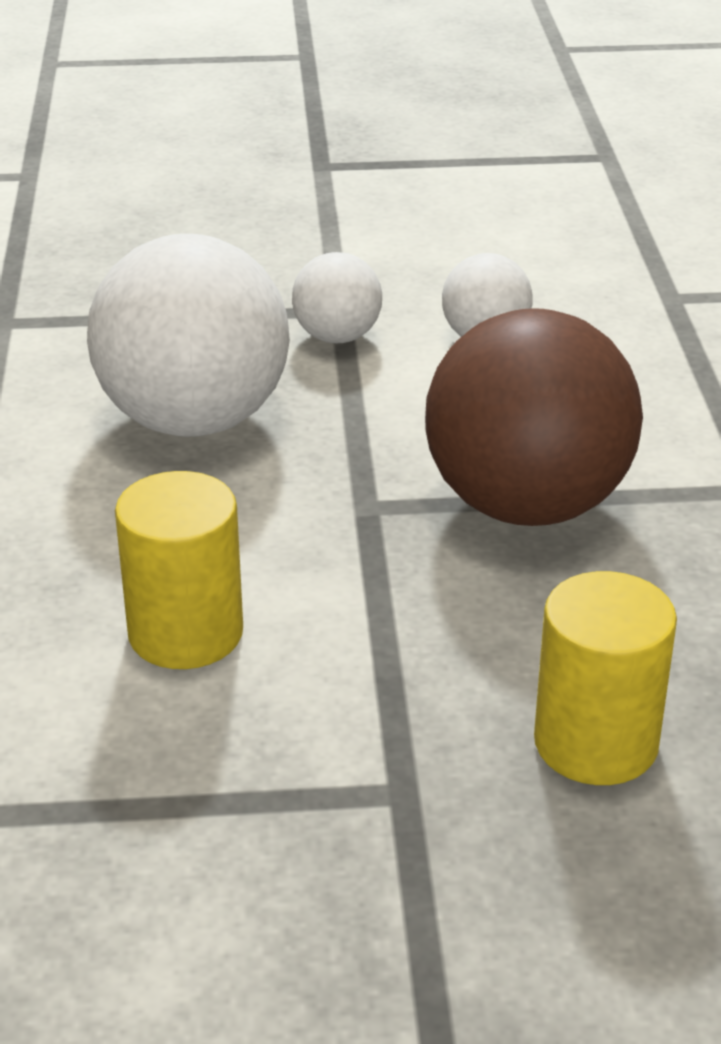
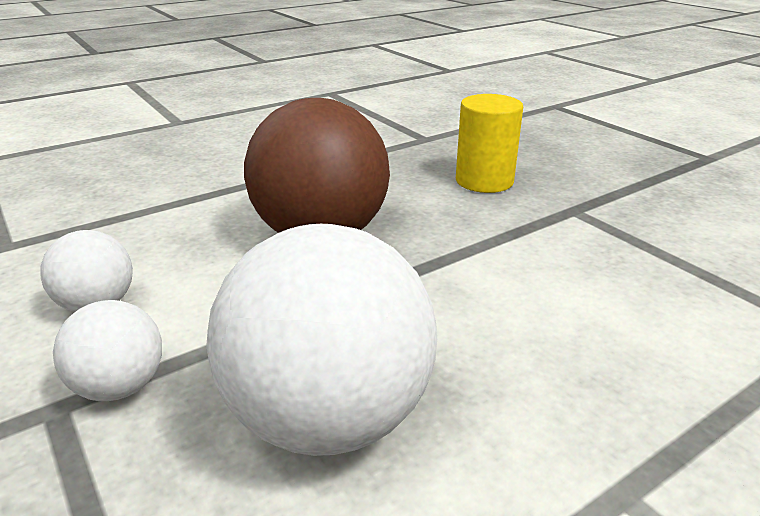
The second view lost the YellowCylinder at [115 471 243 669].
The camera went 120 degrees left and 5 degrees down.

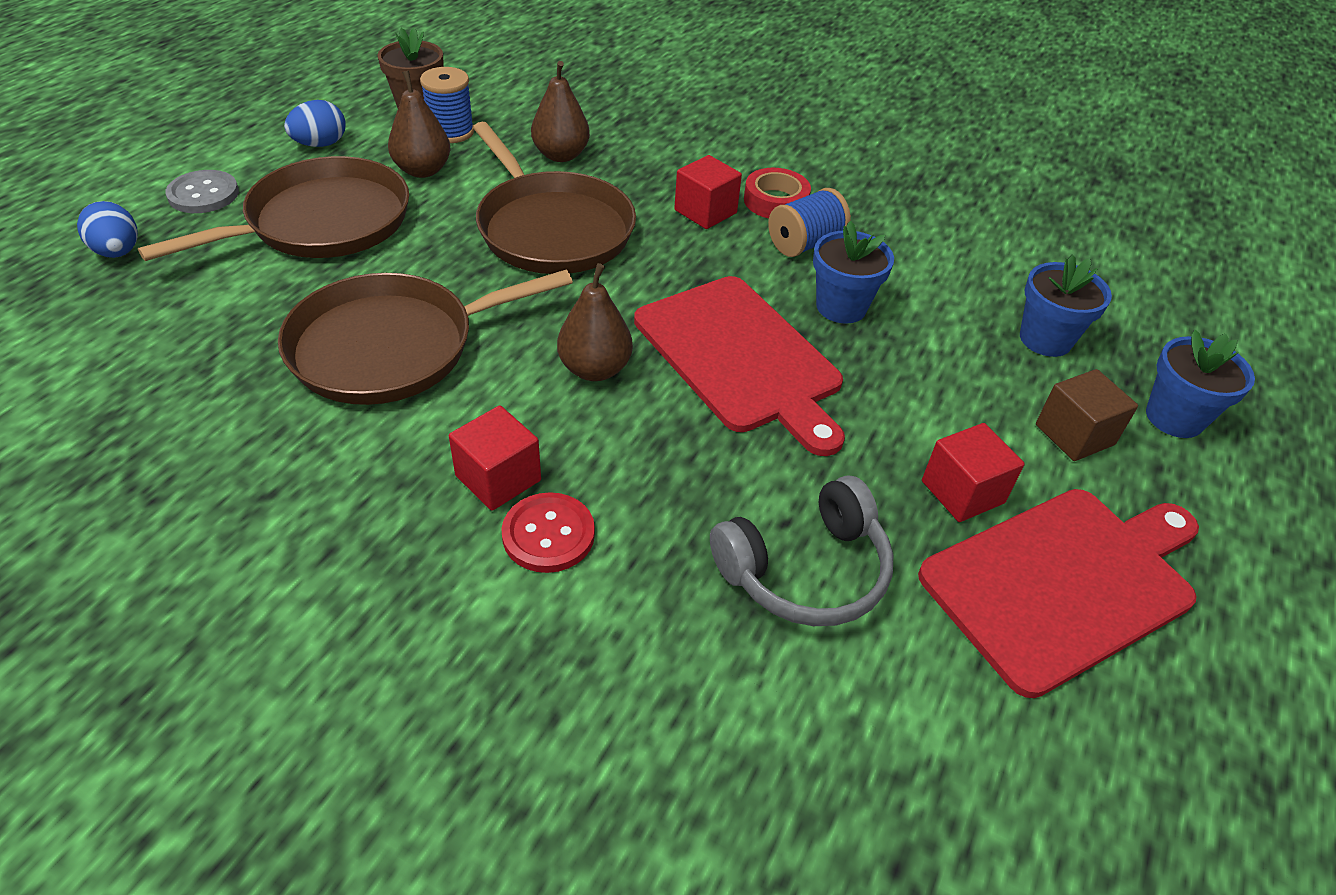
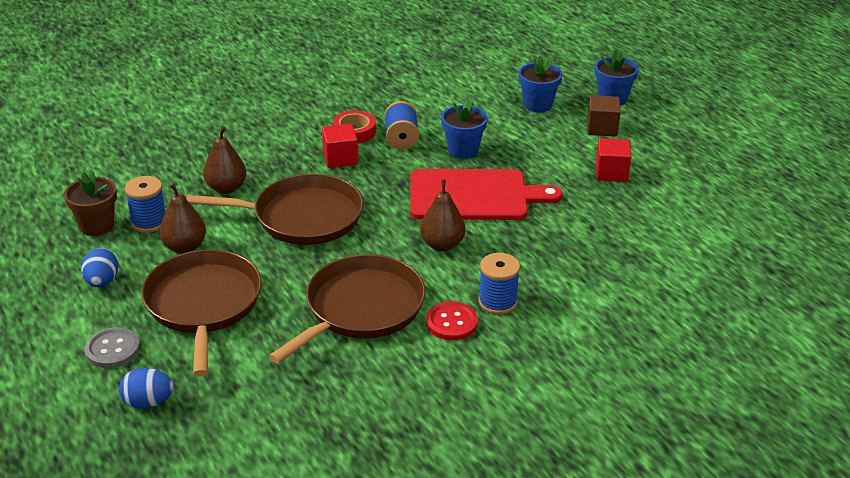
The RussetSkillet at [278 270 573 405] ended up facing another way, 150 degrees counterclockwise from before.
Where the CrimsonSolidCube stood at [449 405 541 511], the RoyalBlueSpool came to stand at [479 253 520 315].
The CrimsonShirtButton ended up elsewhere, having gone from [501 492 595 573] to [426 301 478 340].
The second view lost the GreyHeadset at [710 475 893 626].
The second view lost the CrimsonChoppingBoard at [918 489 1199 698].
The camera went 55 degrees left and 10 degrees down.

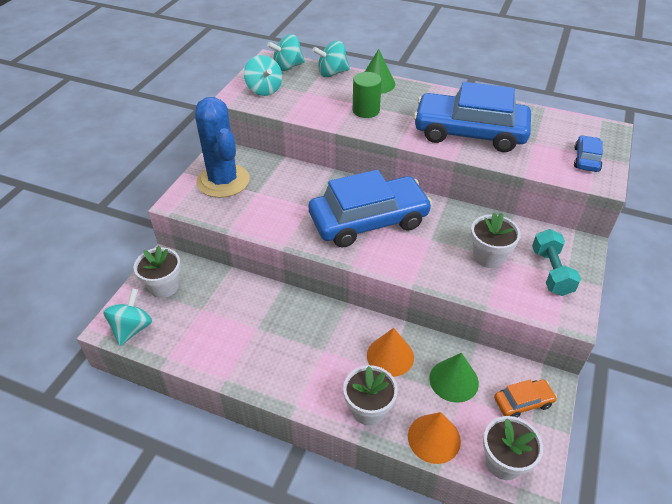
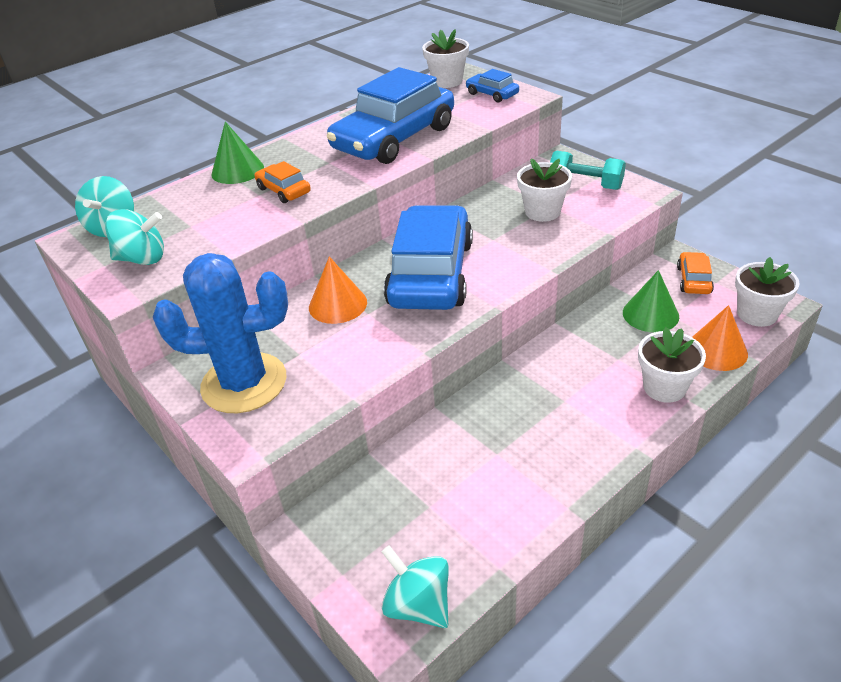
The WhitePottedPlant ended up elsewhere, having gone from [134 246 181 298] to [422 29 469 88].
The second view lost the AquaToyTop at [312 41 350 77].
Where the EmeraldCylinder stood at [353 72 382 118], the BrightOrangeCar came to stand at [255 161 311 203].
The BrightOrangeCone ended up elsewhere, having gone from [367 328 414 377] to [309 256 367 324].
The camera went 60 degrees left and 5 degrees down.

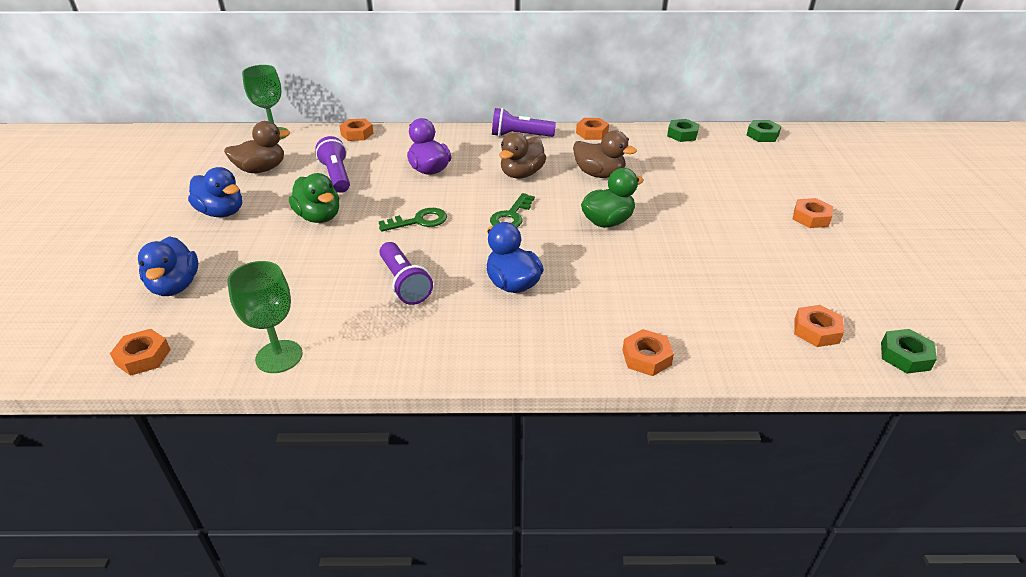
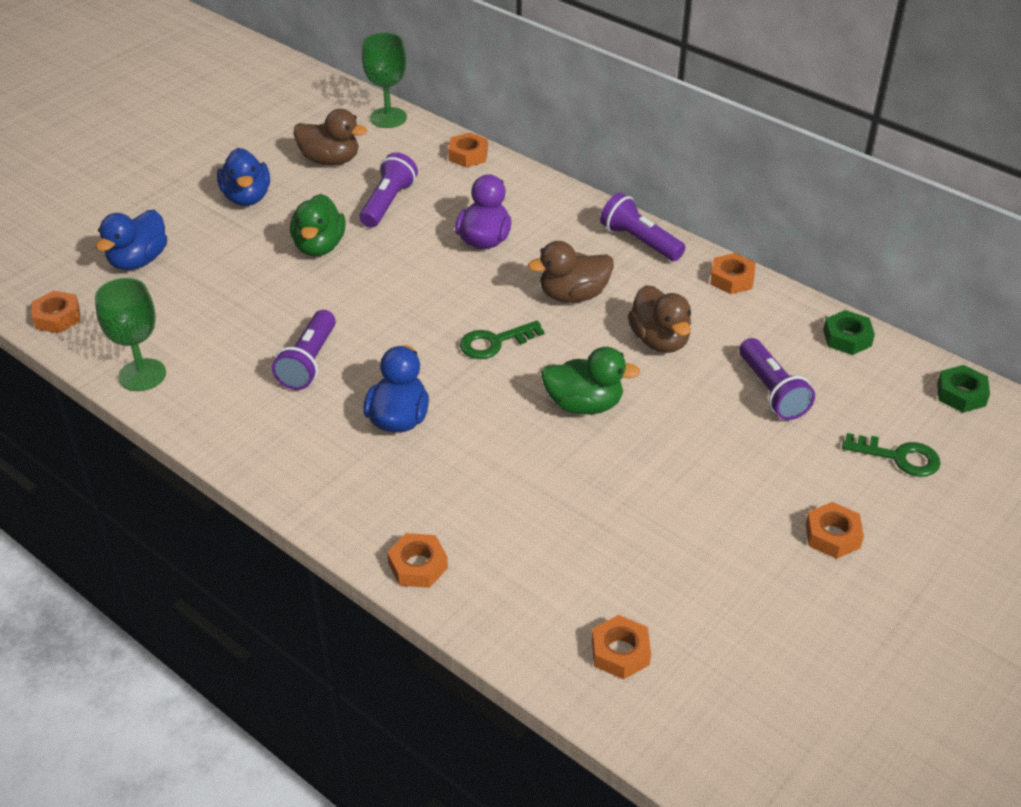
The EmeraldDoorKey ended up elsewhere, having gone from [379 208 447 232] to [842 433 941 477].
The second view lost the EmeraldHexNut at [881 329 937 374].
The second view gained the PurpleFlashlight at [739 338 815 420].
The camera went 40 degrees right and 5 degrees up.

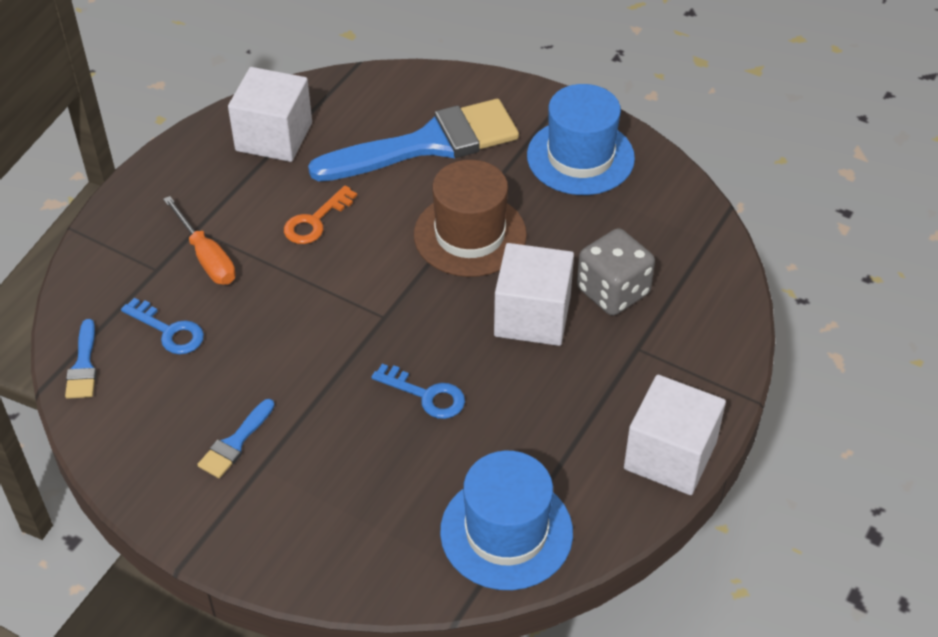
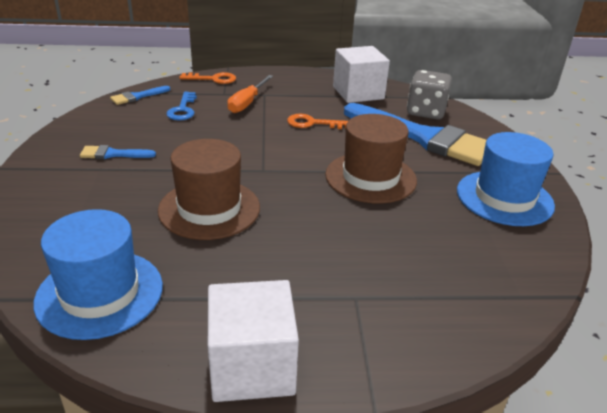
Where the RoyalBlueDoorKey stood at [371 364 465 419], the RussetTallHat came to stand at [158 139 260 240].
The second view lost the WhiteSolidCube at [494 243 574 346].
The GreyGameDie ended up elsewhere, having gone from [577 228 655 316] to [407 70 452 120].
The second view gained the BrightOrangeDoorKey at [179 72 236 84].
The camera went 55 degrees right and 15 degrees down.

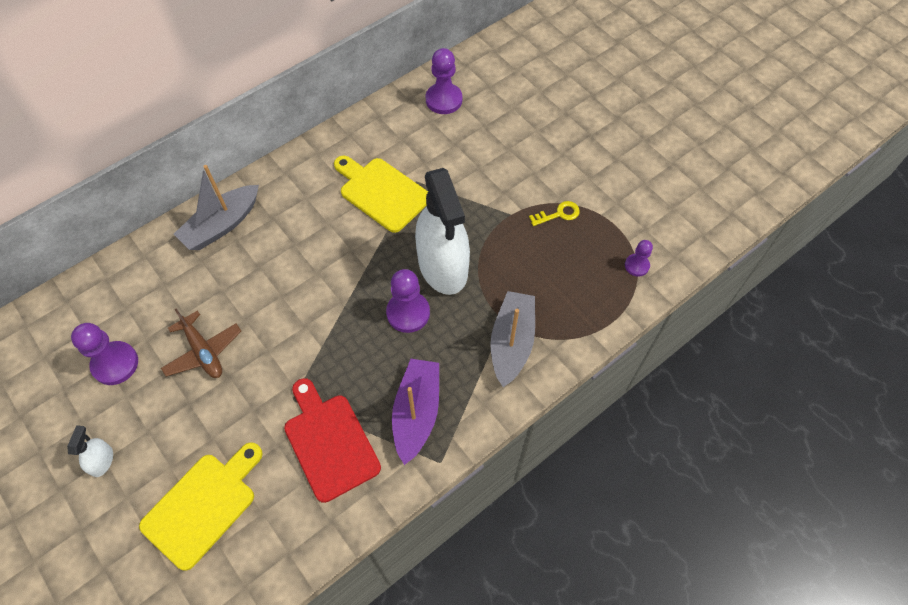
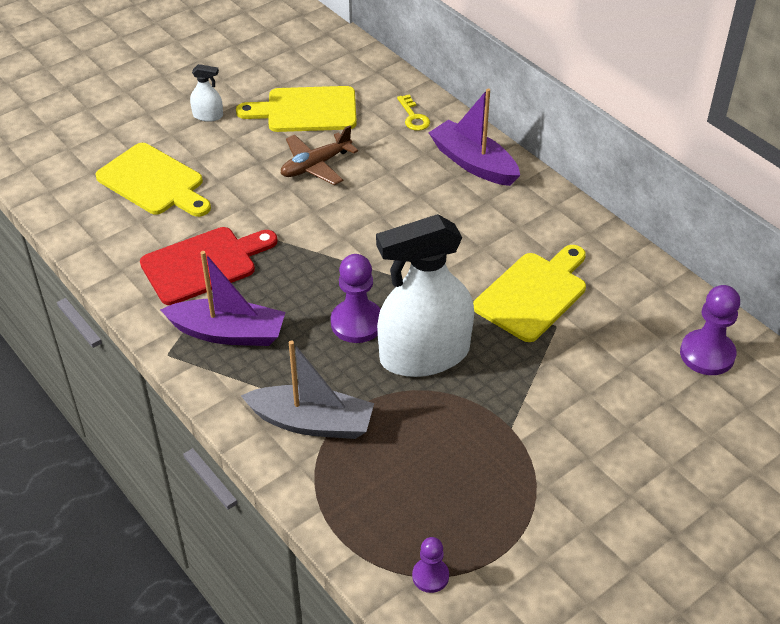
Where the PurpleChessPawn stood at [71 323 138 385], the YellowChoppingBoard came to stand at [236 86 357 132].
What was the GreyBoat at [174 165 259 250] turned into the PurpleBoat at [429 89 520 186].
The YellowDoorKey ended up elsewhere, having gone from [529 201 580 226] to [397 95 430 131].
The camera went 90 degrees right and 15 degrees down.

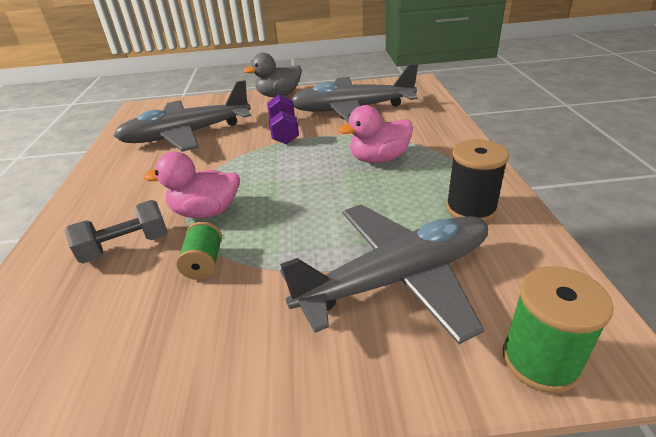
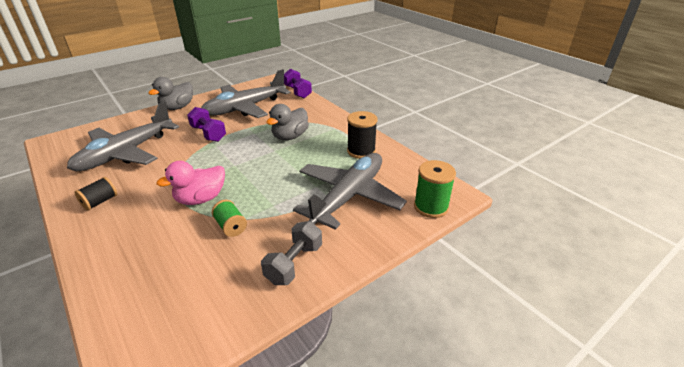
The GreyHandWeight ended up elsewhere, having gone from [65 200 168 264] to [261 221 322 285].
What was the RosyDuck at [338 105 413 163] turned into the GreyDuck at [266 104 309 140].
The second view gained the EbonySpool at [74 177 117 211].
The second view gained the PurpleHandWeight at [284 69 312 98].
The camera went 35 degrees left and 0 degrees up.

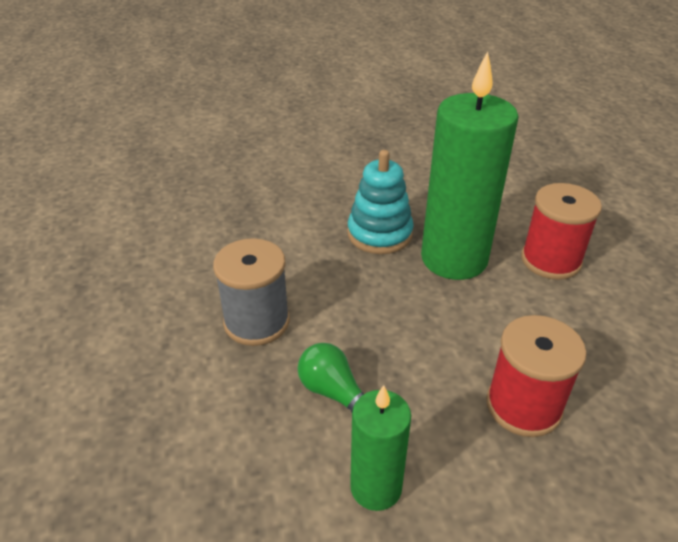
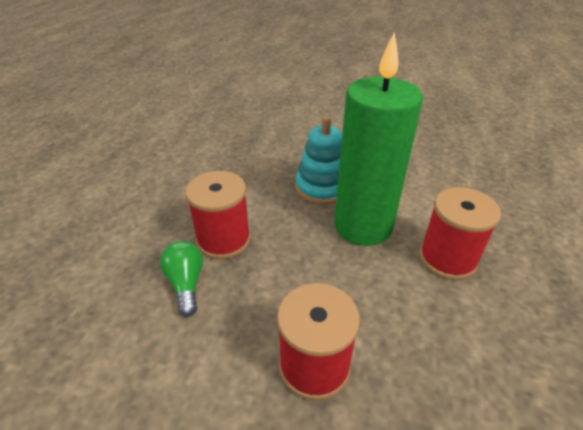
The second view lost the GreySpool at [213 238 290 346].
The second view lost the EmeraldWaxCandle at [350 385 411 511].
The second view gained the CrimsonSpool at [185 171 251 260].
The camera went 30 degrees right and 0 degrees up.

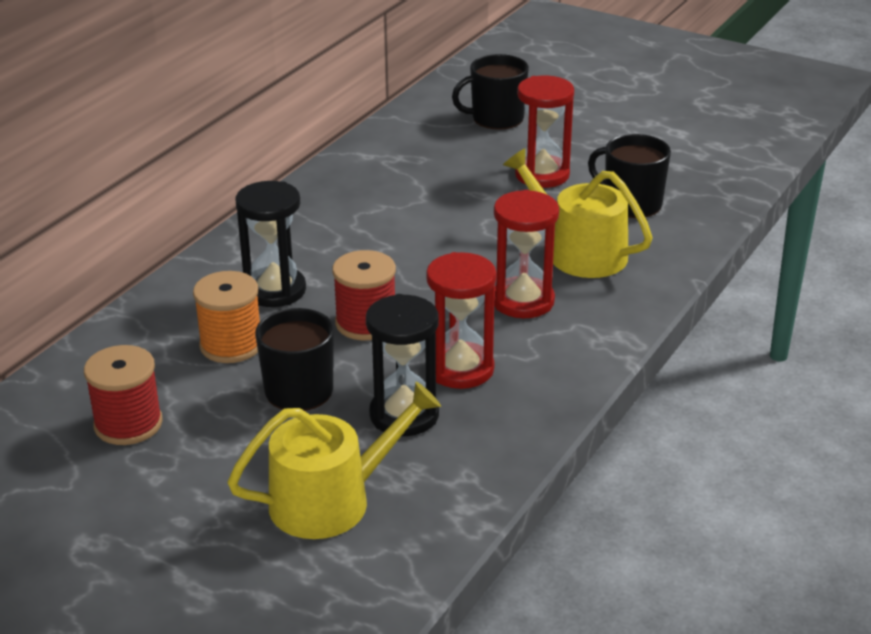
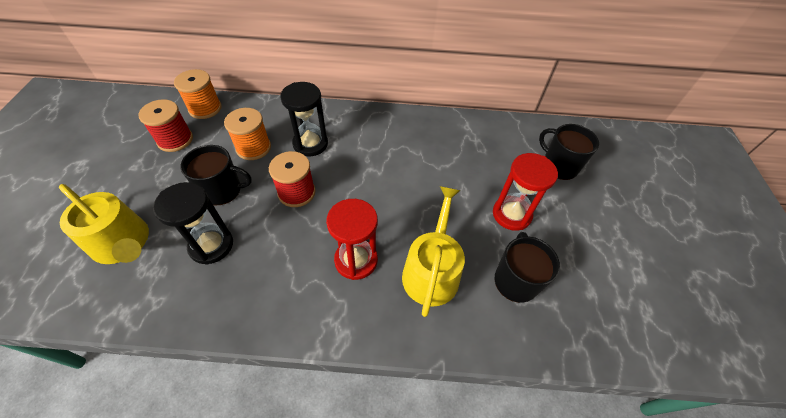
The second view lost the CrimsonSandTimer at [426 252 496 389].
The second view gained the BrightOrangeSpool at [174 69 222 119].
The camera went 60 degrees right and 20 degrees up.

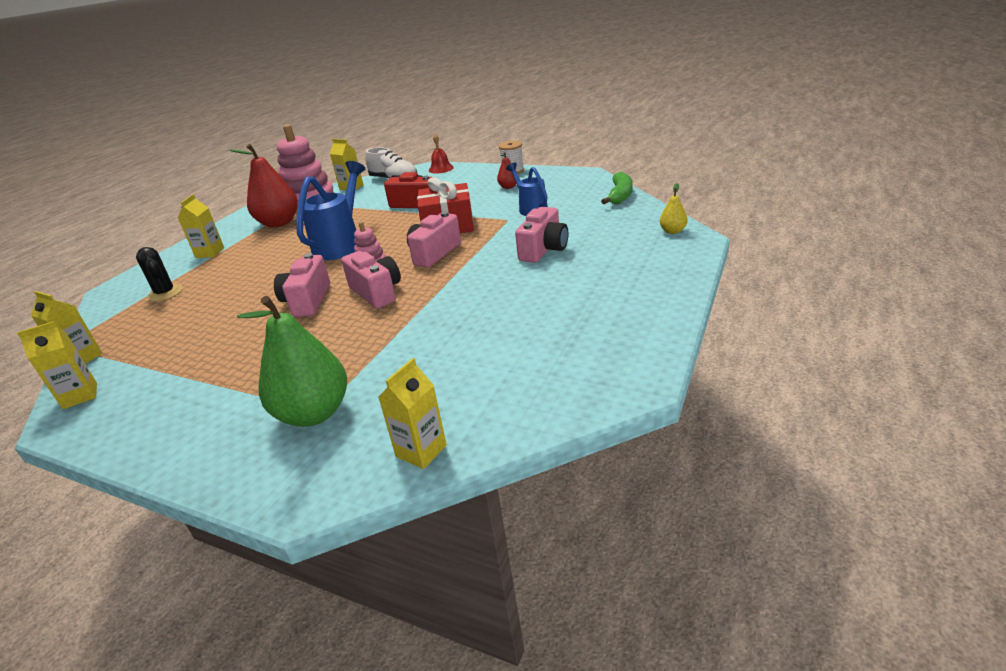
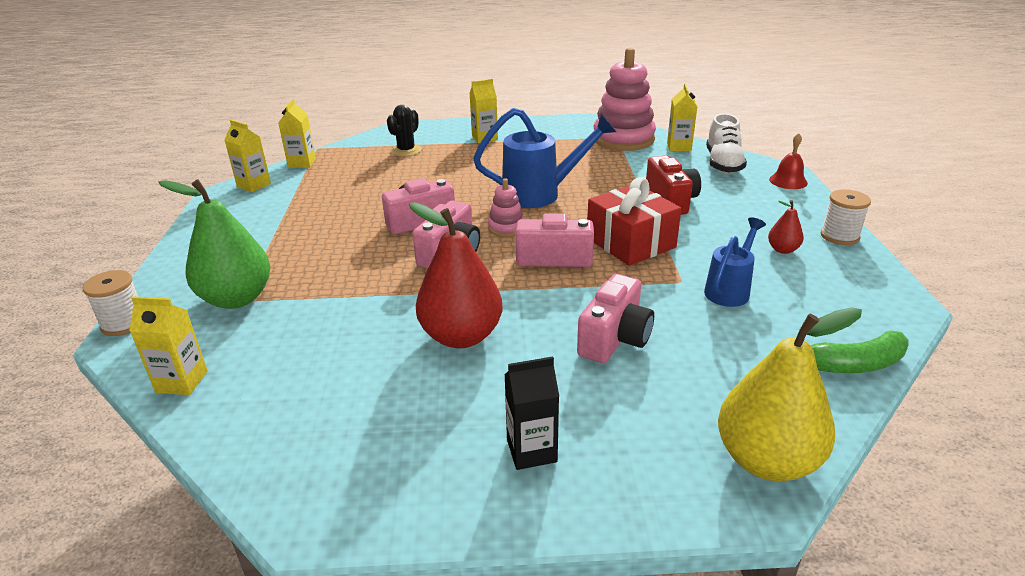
The CrimsonPear ended up elsewhere, having gone from [229 144 298 228] to [409 202 502 348].
The RosyPhotoCamera at [515 207 568 263] ended up facing another way, 60 degrees counterclockwise from before.
The size of the YellowPear at [660 183 688 234] changed by a factor of 2.17.
The second view gained the WhiteSpool at [83 270 138 336].
The second view gained the EbonyCarton at [505 357 559 470].
The camera went 60 degrees right and 0 degrees up.

